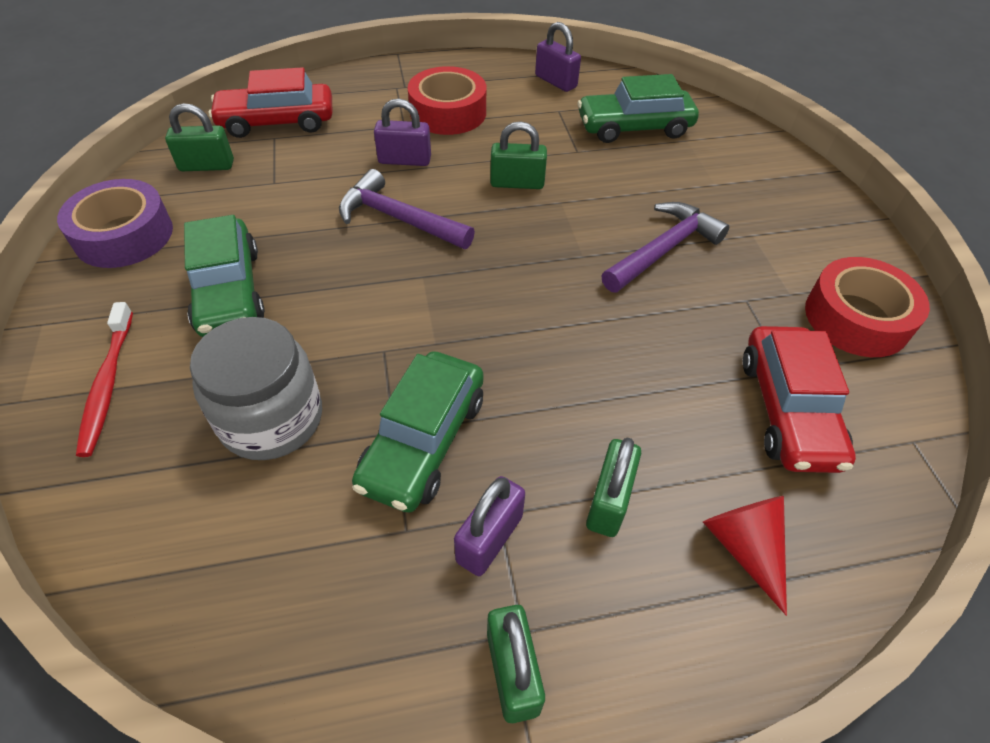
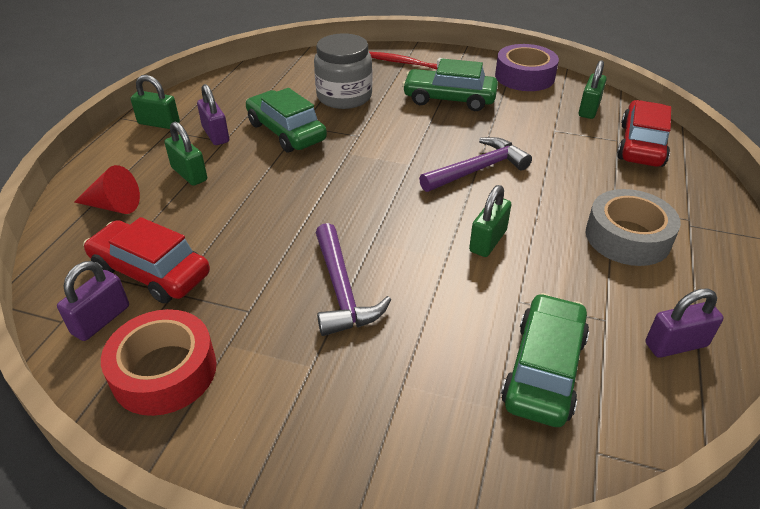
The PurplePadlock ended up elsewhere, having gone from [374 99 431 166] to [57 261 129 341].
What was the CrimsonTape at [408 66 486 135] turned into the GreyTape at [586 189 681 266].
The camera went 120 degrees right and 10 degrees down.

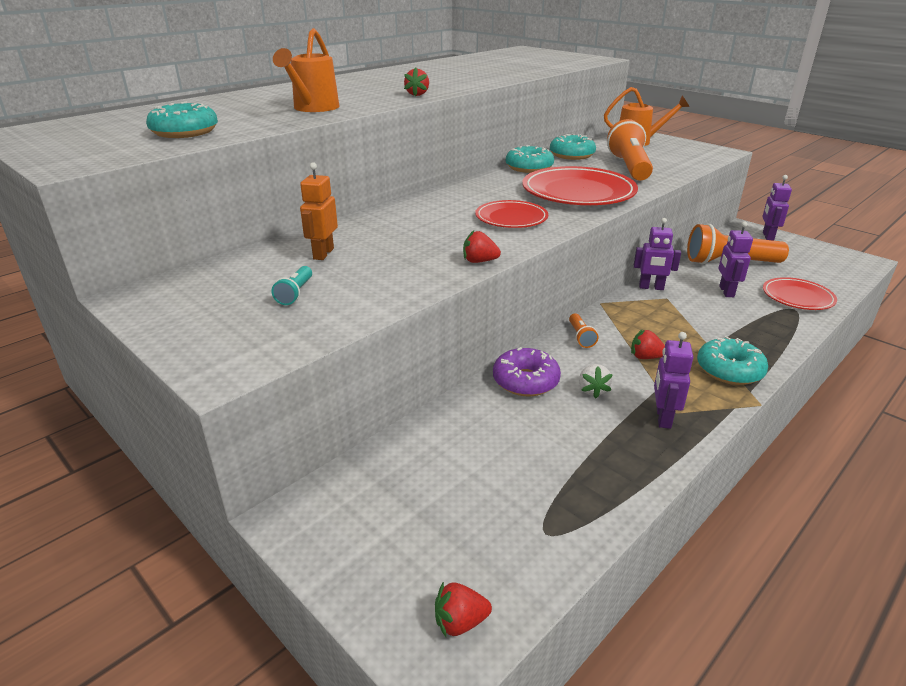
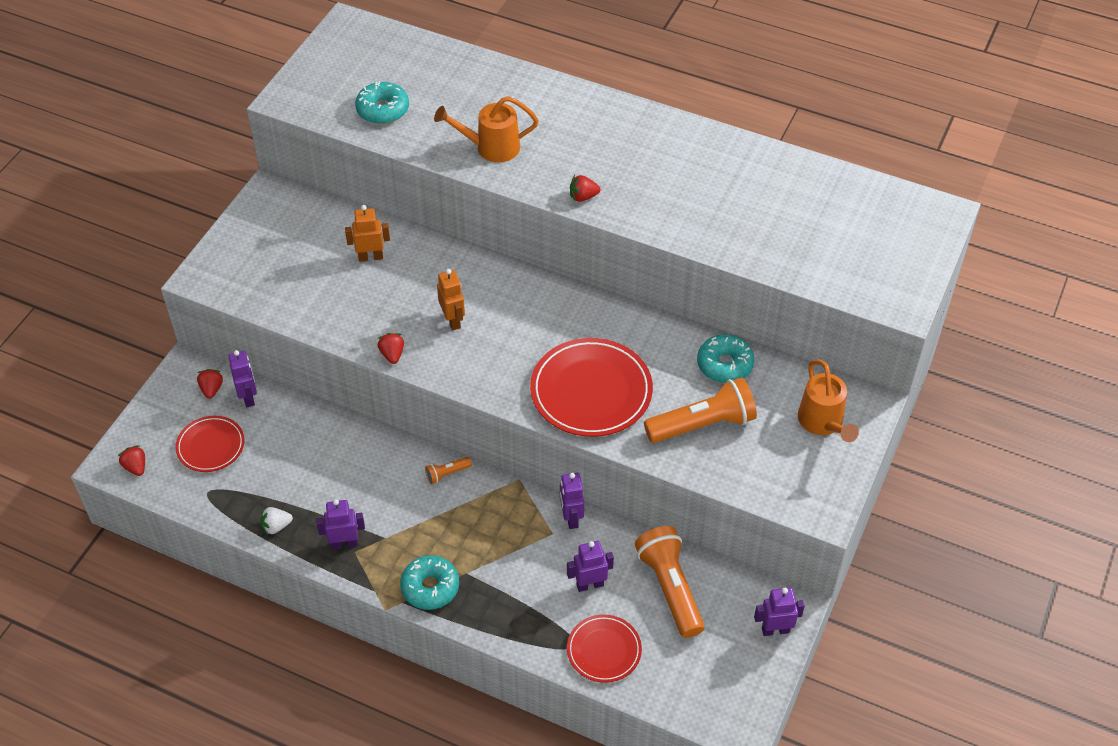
The second view lost the AquaFlashlight at [272 266 312 305].
The CrimsonPlate ended up elsewhere, having gone from [475 200 548 228] to [175 416 245 472].
The second view lost the PurpleGlazedDonut at [493 347 561 396].
The second view lost the AquaGlazedDonut at [506 145 554 173].
The WhiteToyStrawberry ended up elsewhere, having gone from [579 364 613 398] to [261 507 293 535].
The CrimsonToyStrawberry ended up elsewhere, having gone from [631 330 665 359] to [197 369 223 399].
The second view gained the PurpleRobotFigure at [228 350 257 407].
The second view gained the BrightOrangeRobotFigure at [437 269 465 330].
The camera went 70 degrees right and 20 degrees up.

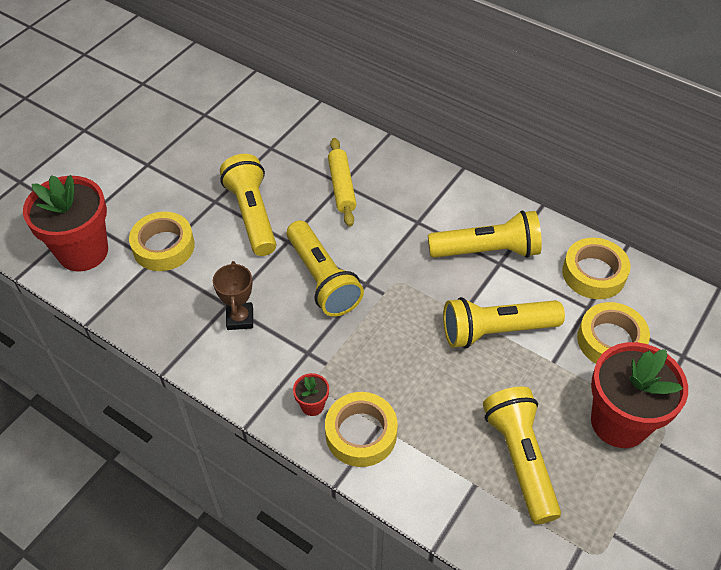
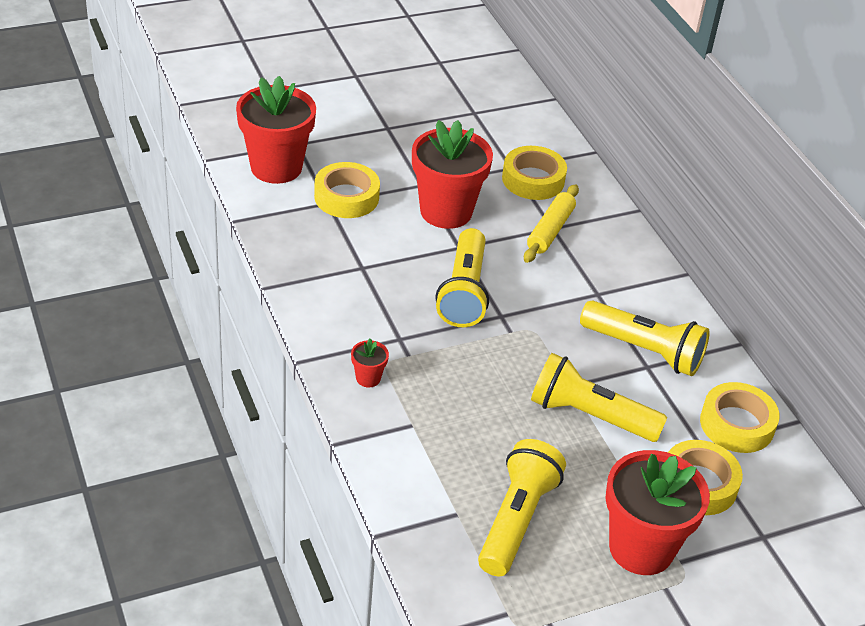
The second view lost the RussetPrizeCup at [213 261 253 330].
Where the YellowFlashlight stood at [220 154 276 256], the CrimsonPottedPlant came to stand at [412 120 493 229].
The YellowTape ended up elsewhere, having gone from [325 392 398 467] to [502 146 567 200].
The camera went 30 degrees right and 10 degrees down.

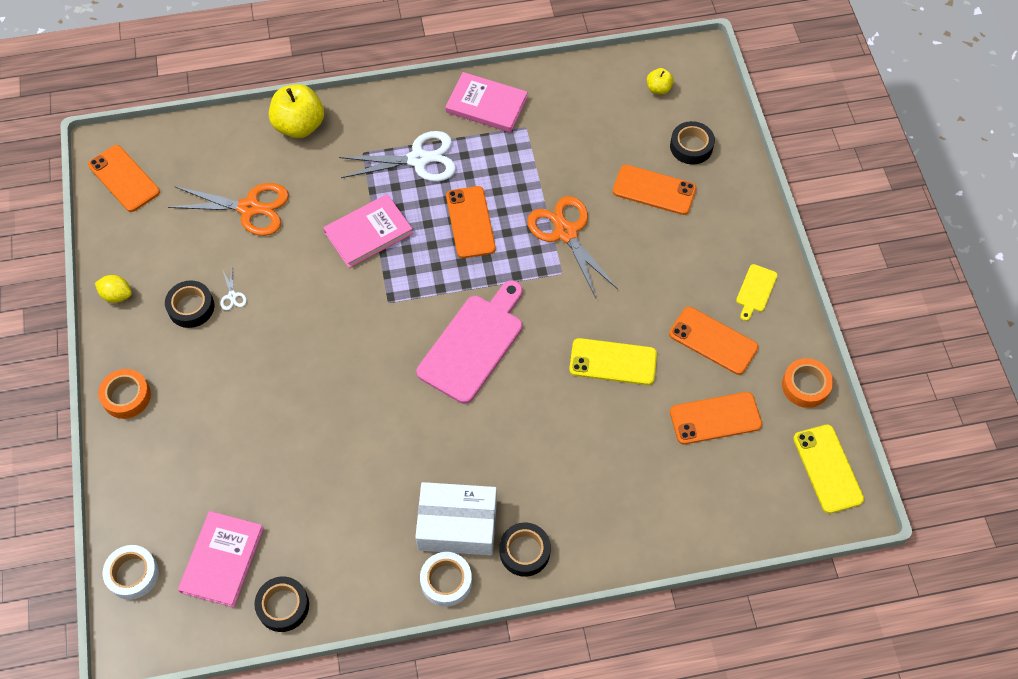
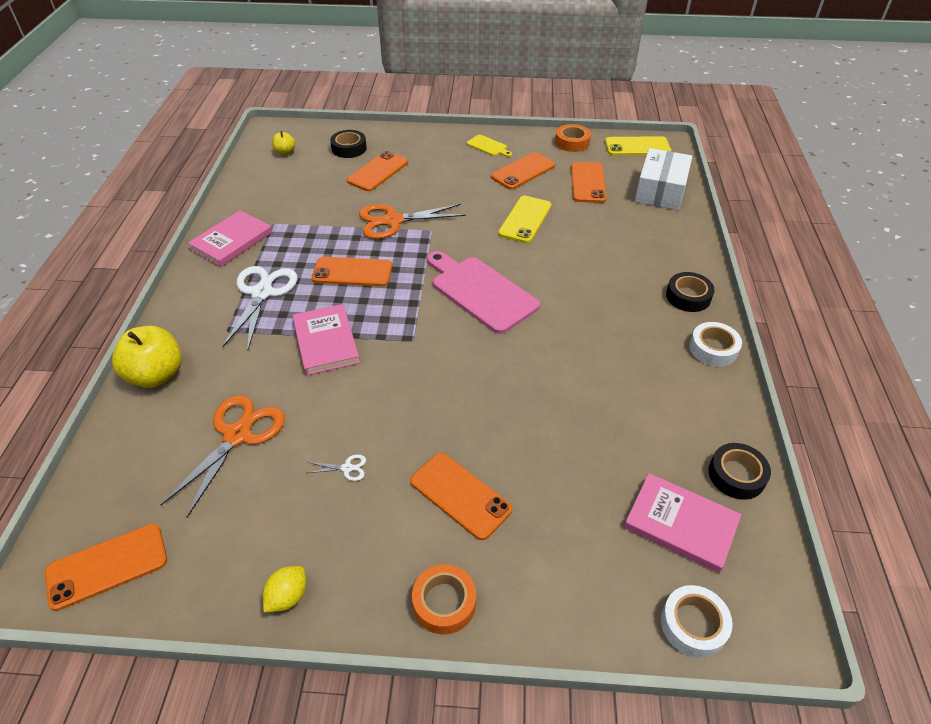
The second view lost the EbonyTape at [165 280 214 328].
The WhiteParcel ended up elsewhere, having gone from [415 482 497 555] to [635 148 692 210].
The second view gained the BrightOrangeMobilePhone at [410 453 513 540].
The camera went 75 degrees left and 15 degrees down.

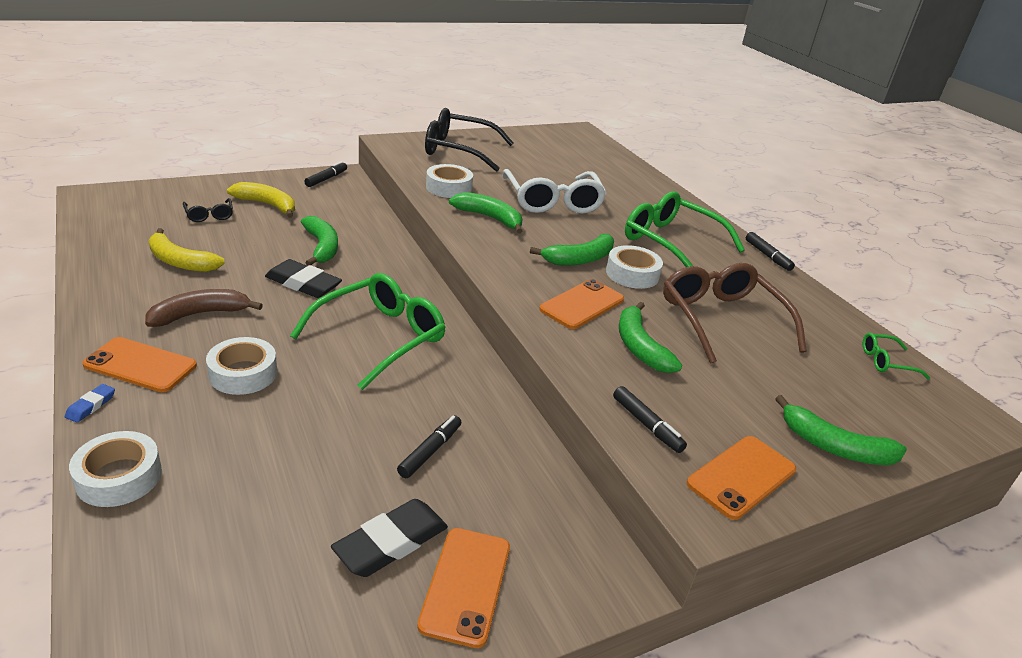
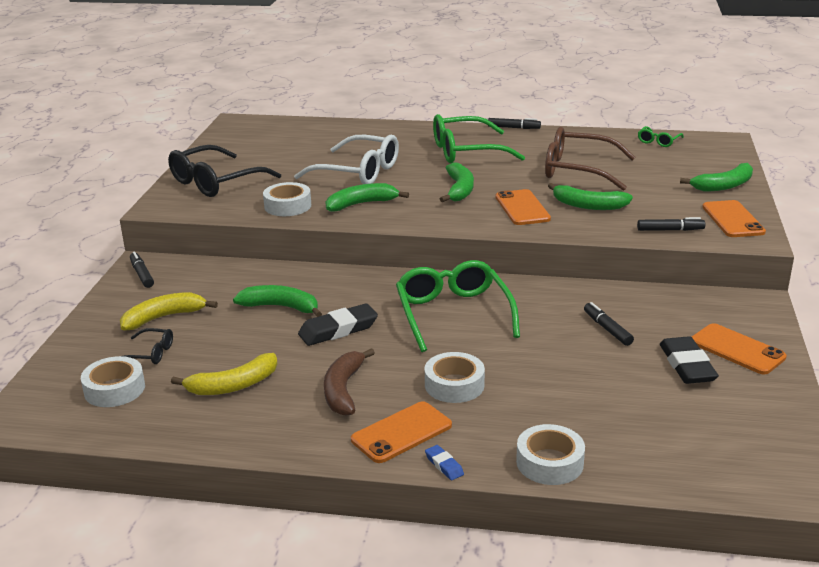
The WhiteTape ended up elsewhere, having gone from [606 245 663 289] to [81 356 145 407].
The camera went 50 degrees left and 5 degrees down.

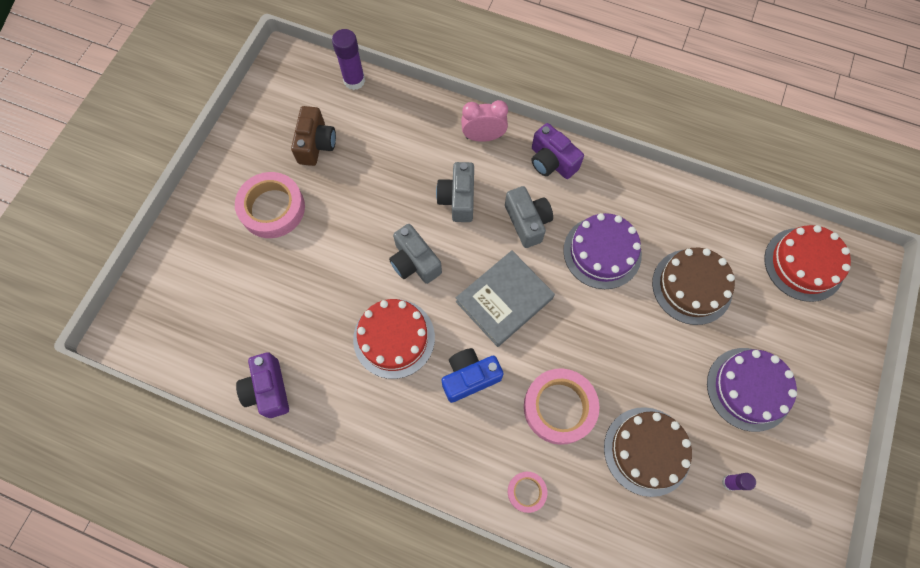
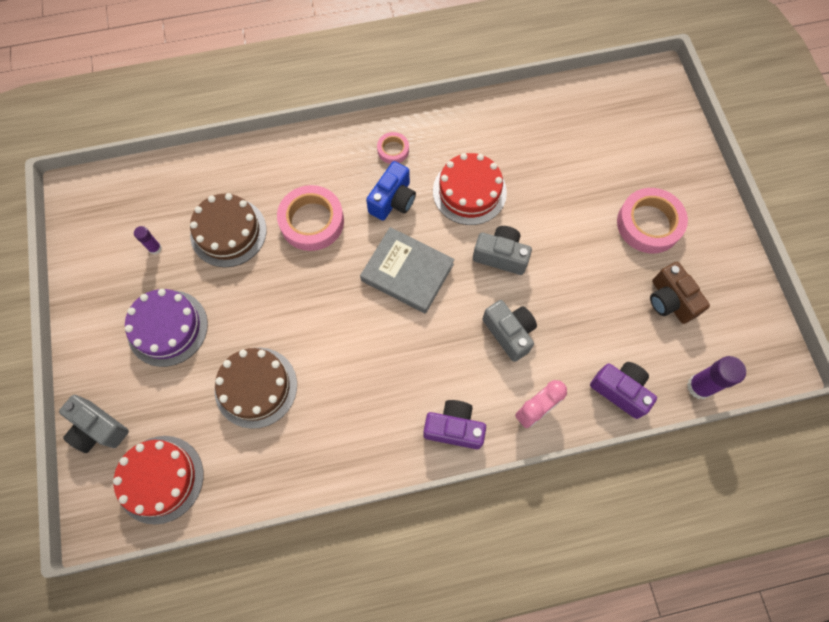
The PurplePhotoCamera ended up elsewhere, having gone from [236 352 289 418] to [590 362 657 419].
The GreyHardback at [456 250 555 347] ended up facing another way, 75 degrees counterclockwise from before.
The GreyPhotoCamera ended up elsewhere, having gone from [505 186 553 248] to [59 395 129 453].
The RosyTape ended up elsewhere, having gone from [508 472 547 513] to [377 132 409 164].
The second view lost the PurpleCake at [563 213 642 289].
The camera went 145 degrees right and 0 degrees up.

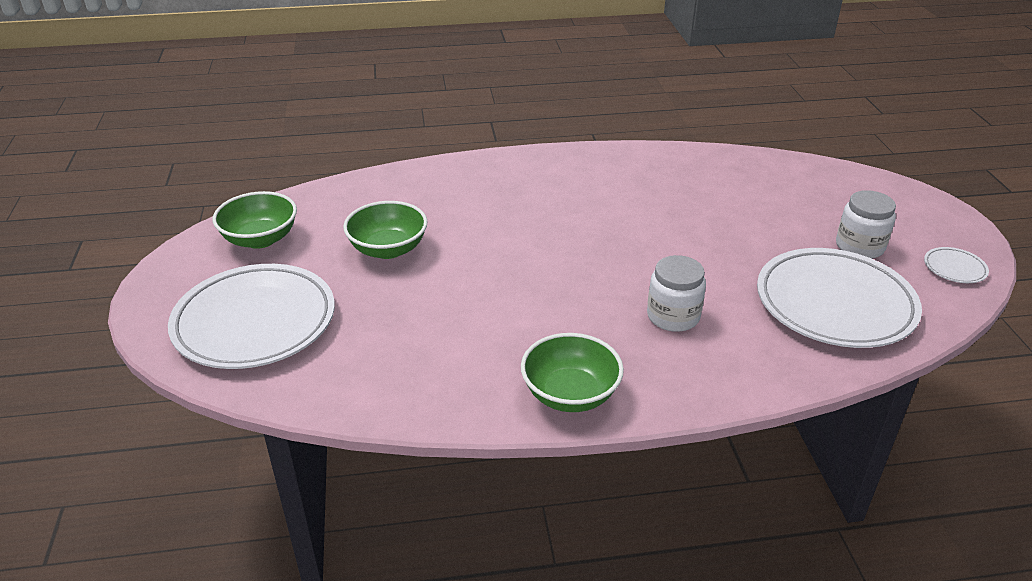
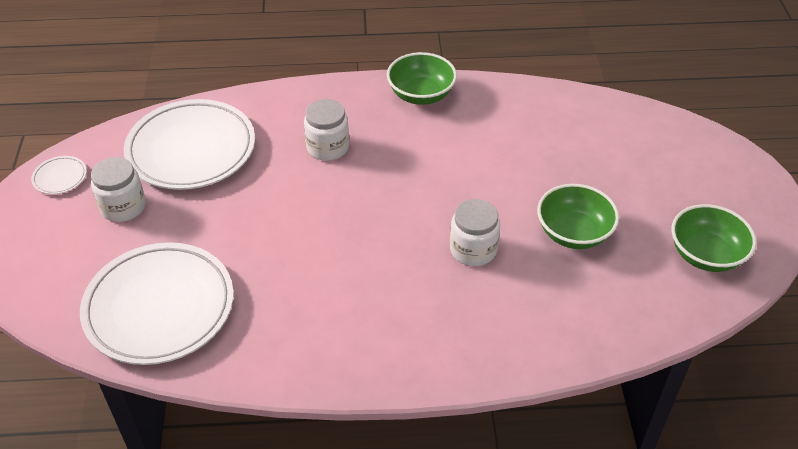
The WhitePlate ended up elsewhere, having gone from [168 264 335 369] to [80 242 234 365].
The second view gained the WhiteJamJar at [450 199 500 266].
The camera went 175 degrees left and 10 degrees up.

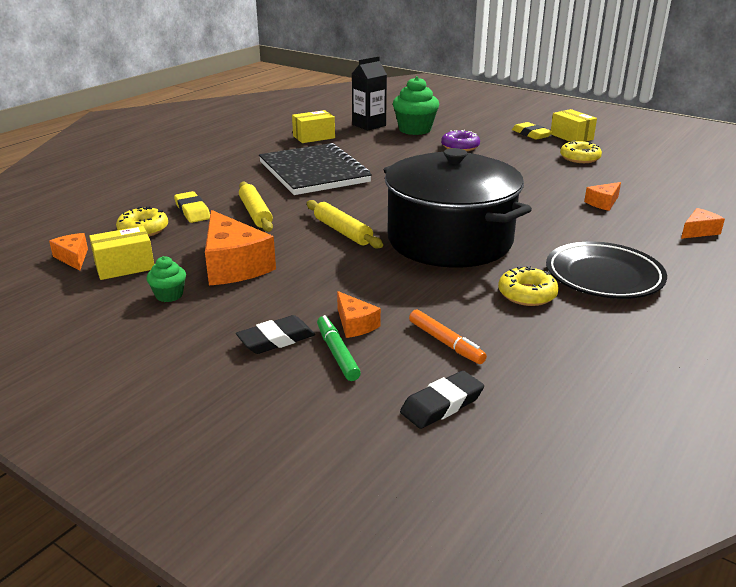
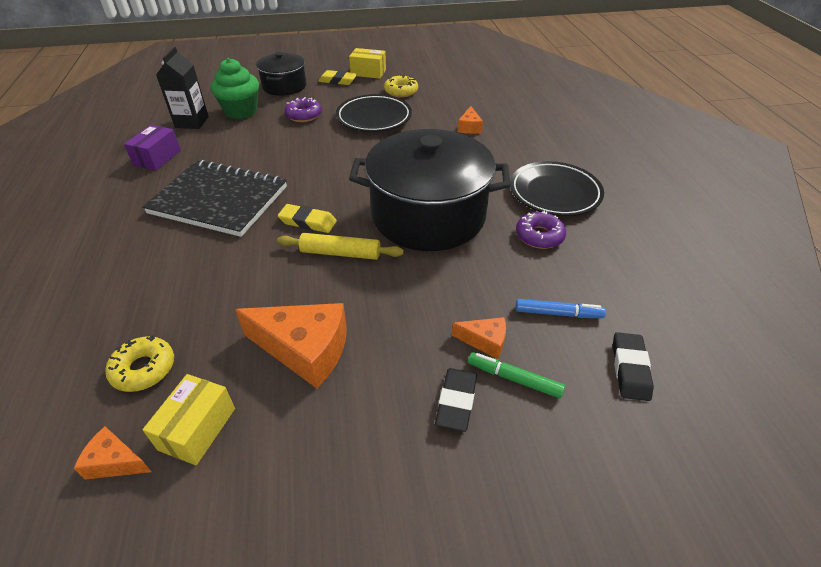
The second view lost the EmeraldFairyCake at [146 256 186 302].
The YellowEraser ended up elsewhere, having gone from [174 191 210 223] to [278 204 337 233].
The second view lost the YellowRollingPin at [239 182 273 232].
What was the YellowParcel at [292 110 335 143] turned into the PurpleParcel at [124 125 181 171].
What was the BrightOrangeMarkerPen at [409 309 487 364] turned into the RoyalBlueMarkerPen at [516 299 606 318].
What was the YellowGlazedDonut at [498 266 559 306] turned into the PurpleGlazedDonut at [516 211 566 249].
The second view lost the BrightOrangeCheese at [681 208 725 239].
The second view gained the EbonyCookingPot at [256 52 307 96].
The second view gained the EbonyPlate at [336 94 412 132].
The camera went 45 degrees left and 15 degrees up.

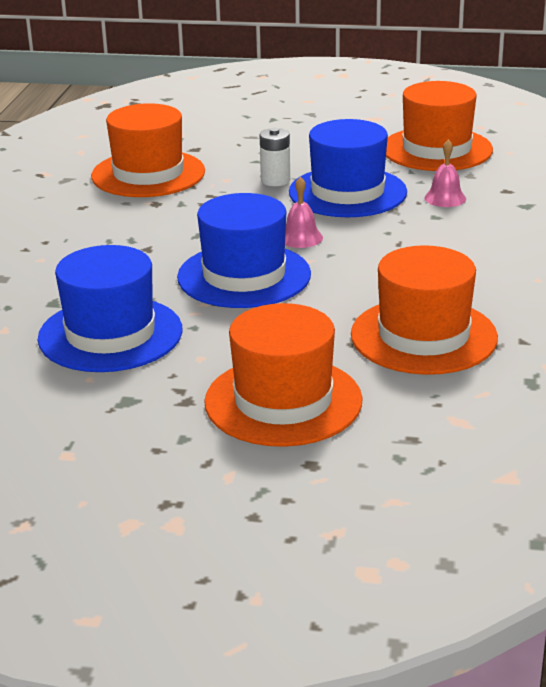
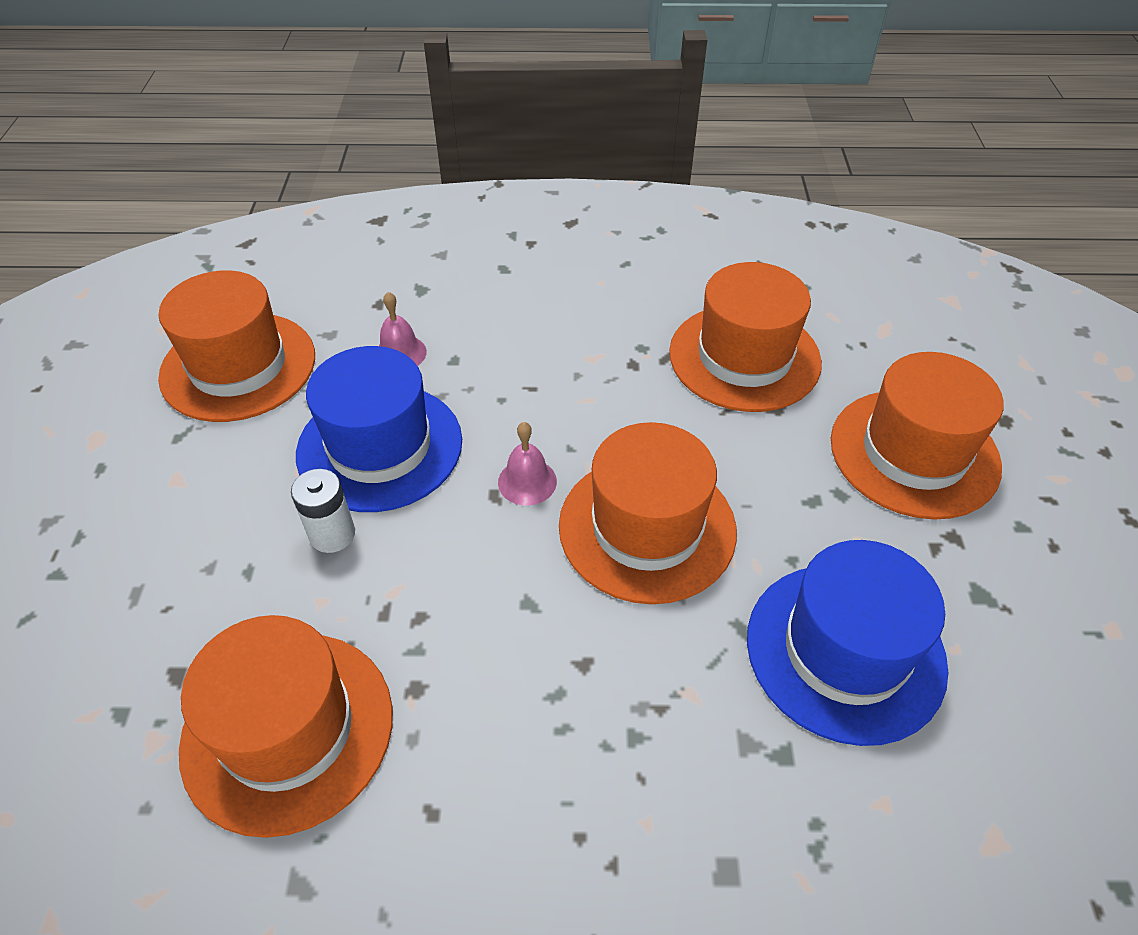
What was the RoyalBlueTallHat at [177 193 311 308] turned into the BrightOrangeTallHat at [559 422 737 604].
The camera went 100 degrees left and 20 degrees up.

